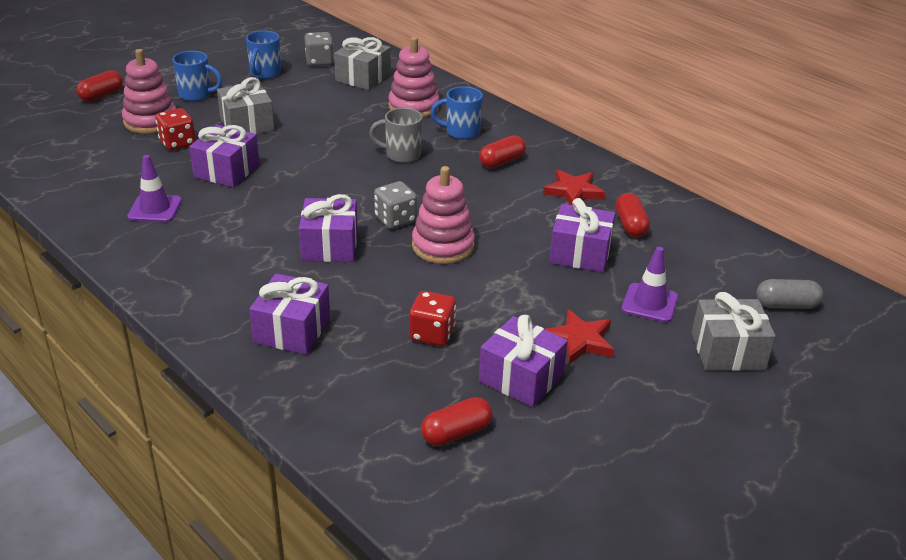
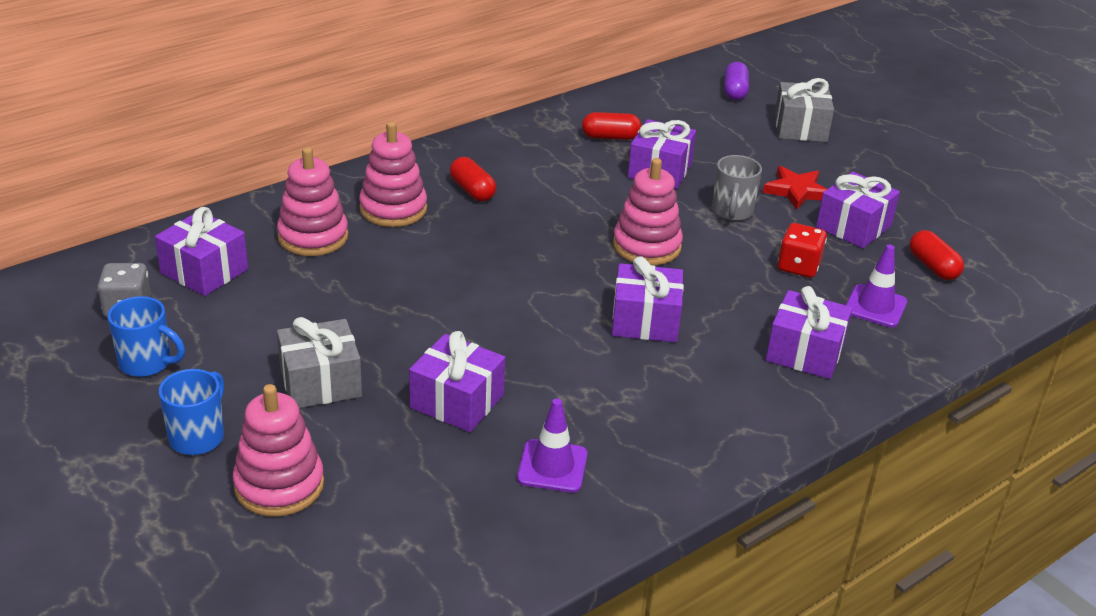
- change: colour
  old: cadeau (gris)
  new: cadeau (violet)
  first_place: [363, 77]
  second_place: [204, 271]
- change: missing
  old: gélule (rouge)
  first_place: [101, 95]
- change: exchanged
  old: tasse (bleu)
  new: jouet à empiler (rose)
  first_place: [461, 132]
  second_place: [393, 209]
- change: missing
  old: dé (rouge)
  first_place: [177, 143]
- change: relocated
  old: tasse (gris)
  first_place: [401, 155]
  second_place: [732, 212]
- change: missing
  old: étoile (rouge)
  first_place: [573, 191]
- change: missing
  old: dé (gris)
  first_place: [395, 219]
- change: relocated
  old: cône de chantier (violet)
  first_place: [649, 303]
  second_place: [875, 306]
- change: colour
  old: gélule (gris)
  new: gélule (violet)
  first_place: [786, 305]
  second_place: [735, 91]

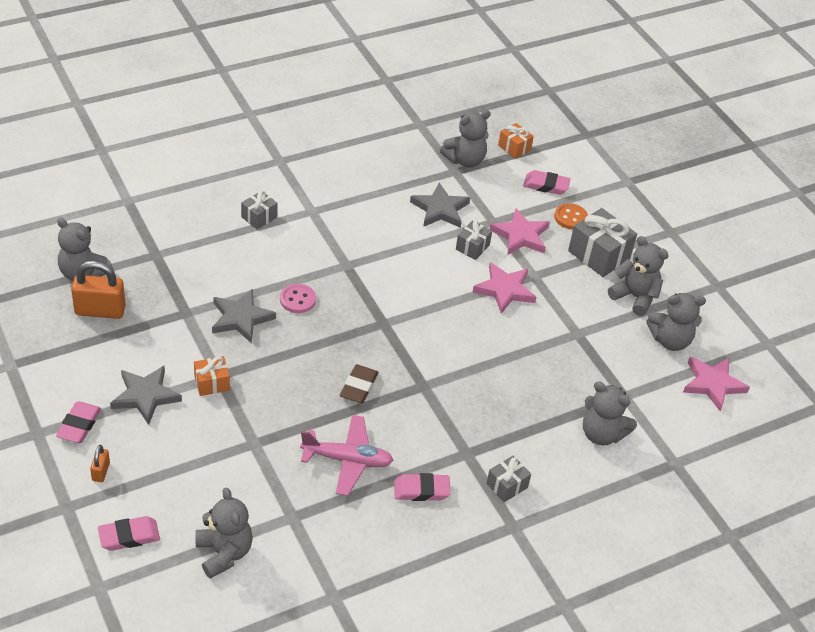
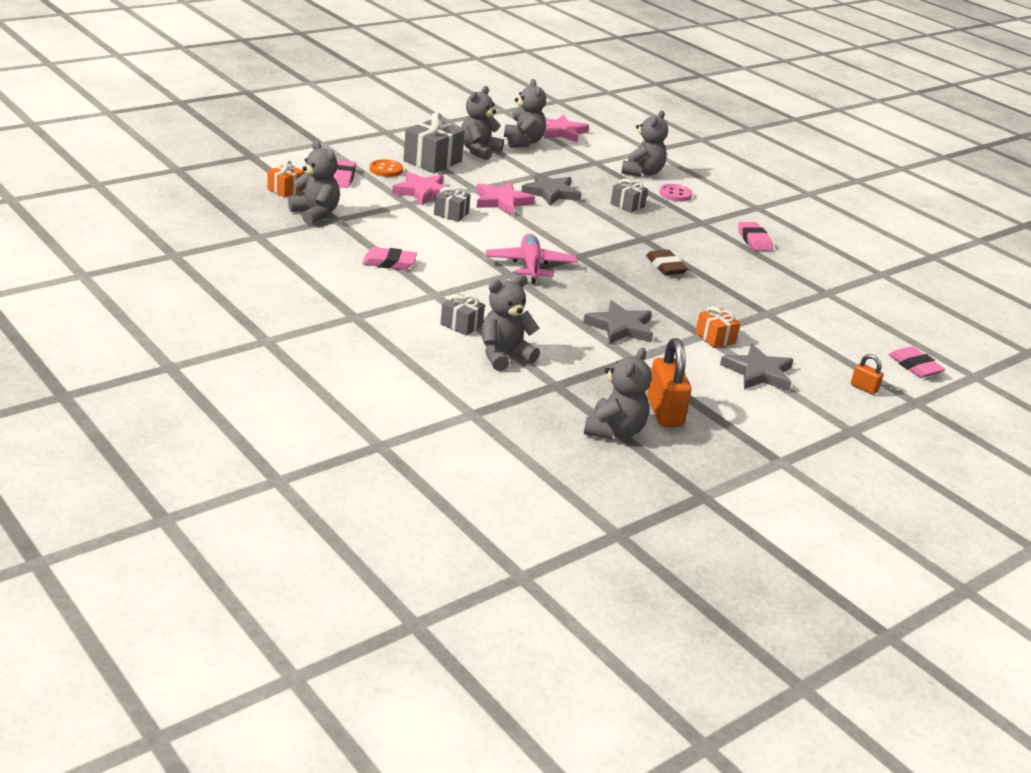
- change: relocated
  old: étoile (gris)
  first_place: [440, 209]
  second_place: [551, 193]
- change: relocated
  old: bouton (rose)
  first_place: [297, 299]
  second_place: [675, 194]
- change: spun
  old: gomme (marron)
  first_place: [358, 387]
  second_place: [665, 266]
  degrees: 60
- change: relocated
  old: gomme (rose)
  first_place: [79, 425]
  second_place: [389, 263]
- change: relocated
  old: avion (rose)
  first_place: [347, 460]
  second_place: [530, 266]
- change: spun
  old: cadenas (orange)
  first_place: [101, 472]
  second_place: [864, 388]
  degrees: 45
- change: relocated
  old: cadeau (gris)
  first_place: [507, 485]
  second_place: [627, 205]
- change: relocated
  old: ours en peluche (gris)
  first_place: [224, 553]
  second_place: [504, 356]

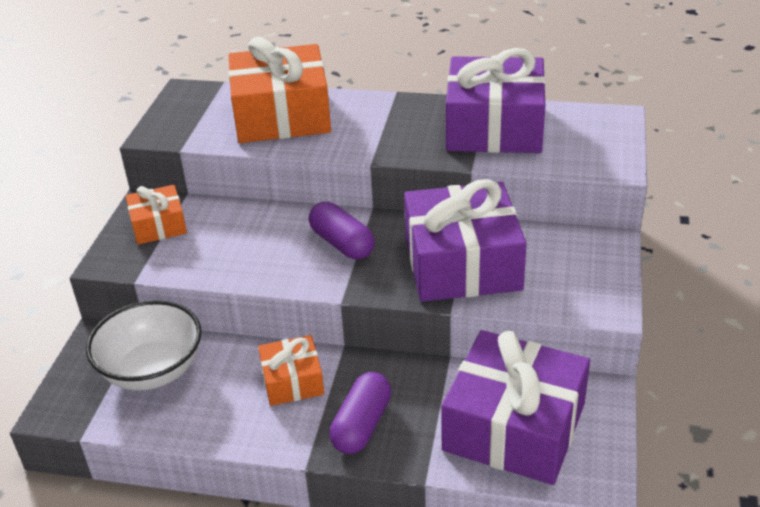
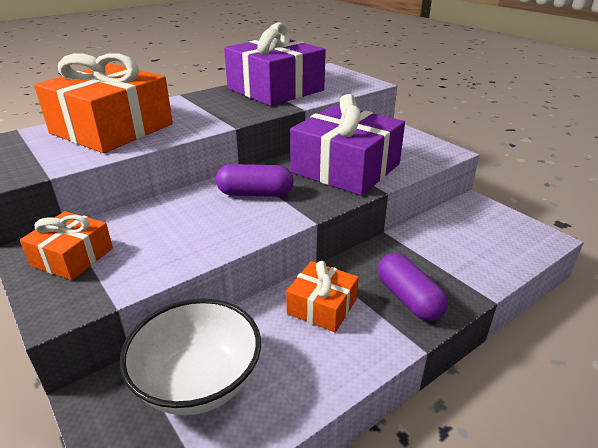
- change: missing
  old: cadeau (violet)
  first_place: [514, 426]

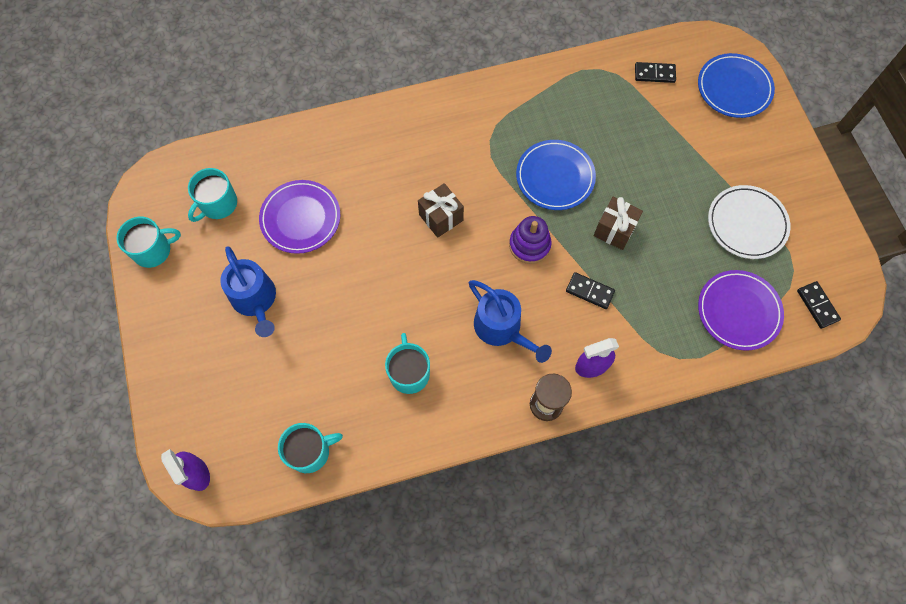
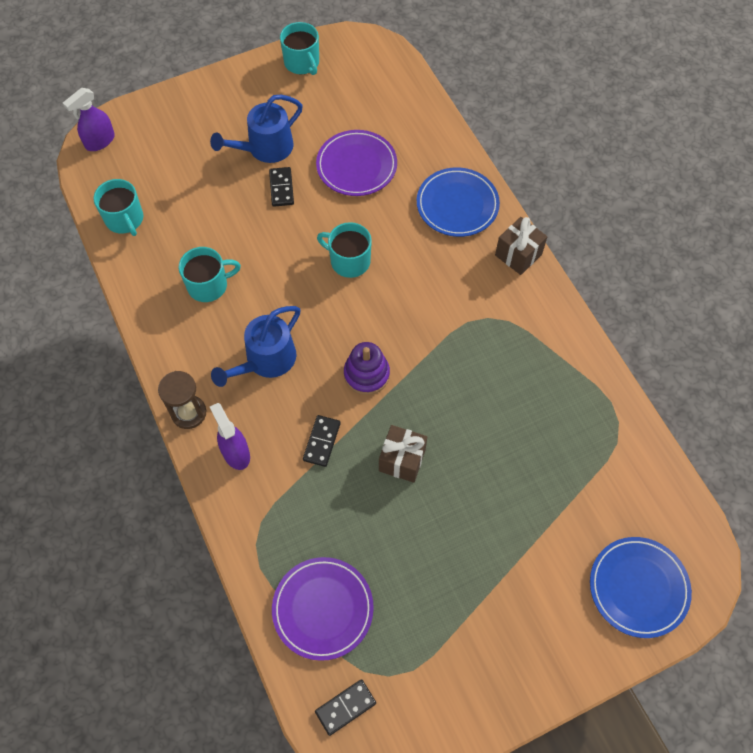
- change: relocated
  old: domino (noir)
  first_place: [654, 74]
  second_place: [281, 188]
- change: relocated
  old: assiette (bleu)
  first_place: [555, 177]
  second_place: [457, 205]
- change: relocated
  old: tasse (turquoise)
  first_place: [218, 204]
  second_place: [349, 261]
- change: relocated
  old: cadeau (marron)
  first_place: [441, 217]
  second_place: [518, 255]
- change: missing
  old: assiette (blanc)
  first_place: [746, 224]

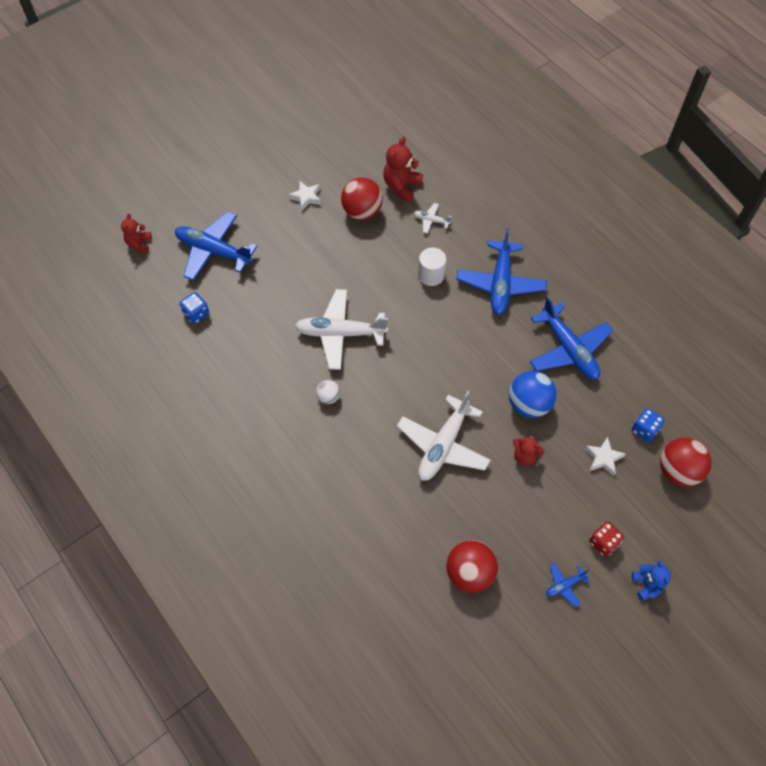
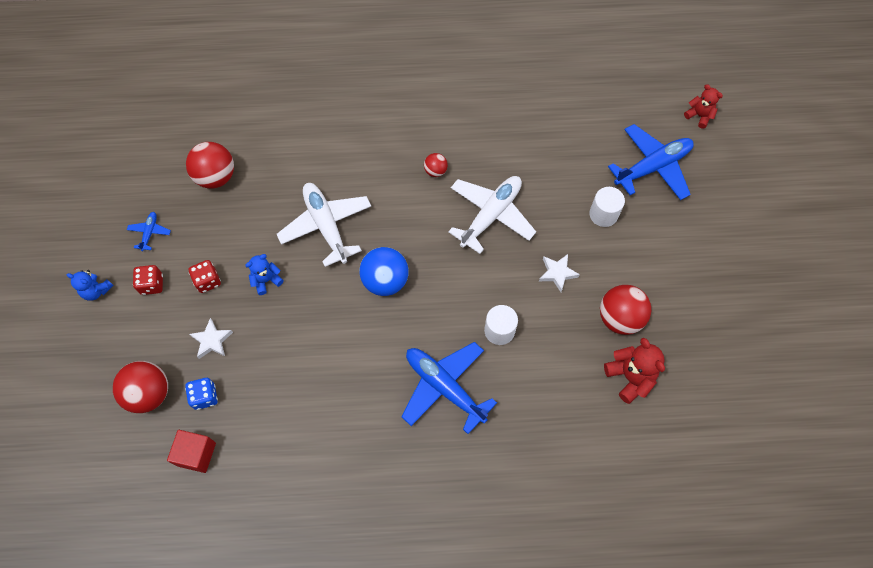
- change: relocated
  old: étoile (blanc)
  first_place: [306, 197]
  second_place: [557, 273]
- change: missing
  old: avion (blanc)
  first_place: [431, 220]
- change: missing
  old: dé (bleu)
  first_place: [196, 314]
- change: missing
  old: avion (bleu)
  first_place: [568, 349]
- change: relocated
  old: balle (bleu)
  first_place: [529, 404]
  second_place: [385, 280]
- change: colour
  old: balle (blanc)
  new: balle (rouge)
  first_place: [328, 397]
  second_place: [435, 171]
- change: colour
  old: ours en peluche (rouge)
  new: ours en peluche (bleu)
  first_place: [525, 456]
  second_place: [266, 280]
- change: appeared
  new: cylindre (blanc)
  second_place: [603, 214]
- change: appeared
  new: dé (rouge)
  second_place: [208, 281]
- change: appeared
  new: cube (rouge)
  second_place: [196, 454]

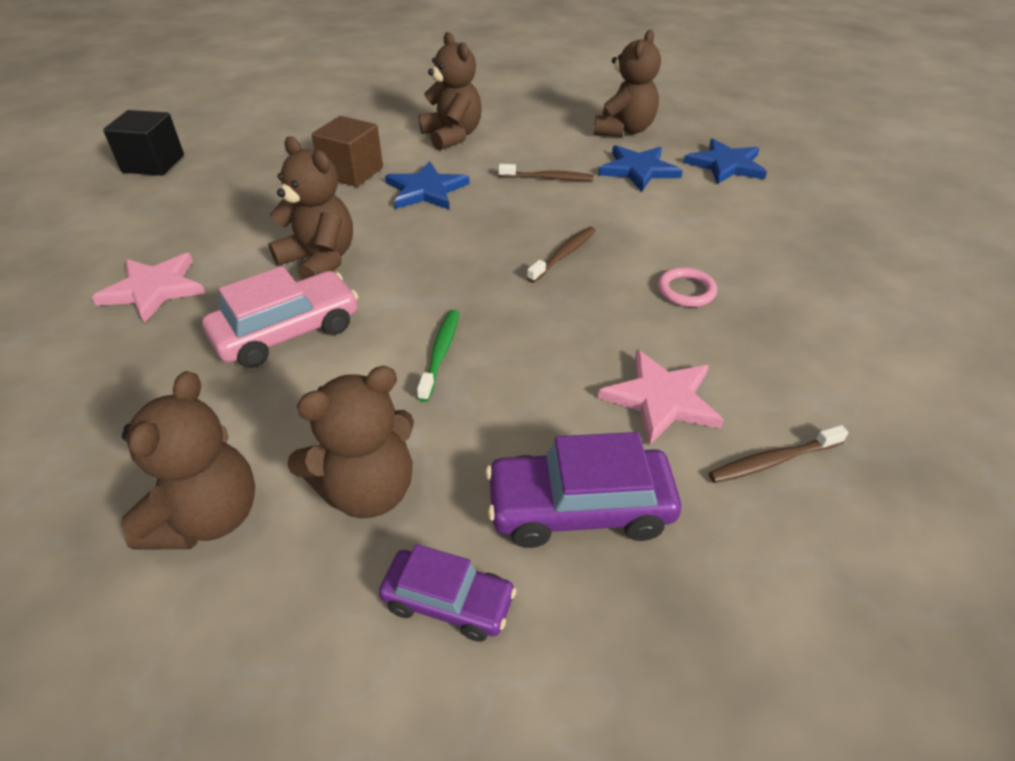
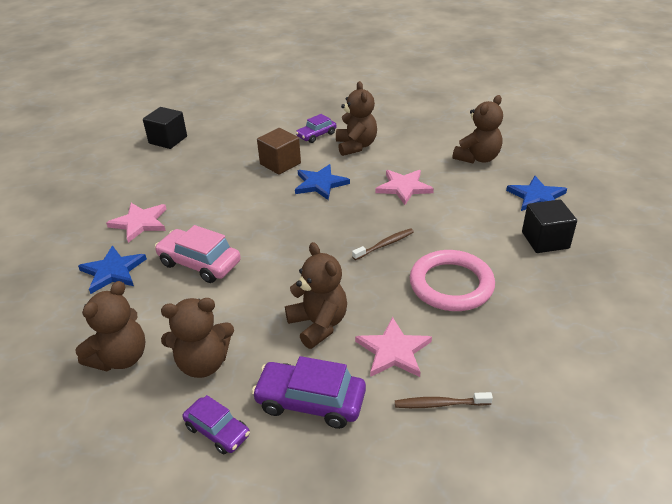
- change: relocated
  old: ours en peluche (marron)
  first_place: [320, 261]
  second_place: [318, 324]
- change: relocated
  old: étoile (bleu)
  first_place: [638, 170]
  second_place: [113, 271]
- change: exchanged
  old: brosse à dents (marron)
  new: étoile (rose)
  first_place: [548, 178]
  second_place: [404, 187]
- change: spun
  old: voiture (rose)
  first_place: [287, 332]
  second_place: [199, 263]
  degrees: -135
- change: size
  old: anneau (rose)
  first_place: [686, 291]
  second_place: [451, 285]
  factor: 2.13
- change: missing
  old: brosse à dents (vert)
  first_place: [440, 353]
- change: appeared
  new: voiture (violet)
  second_place: [316, 135]
- change: appeared
  new: cube (noir)
  second_place: [545, 240]

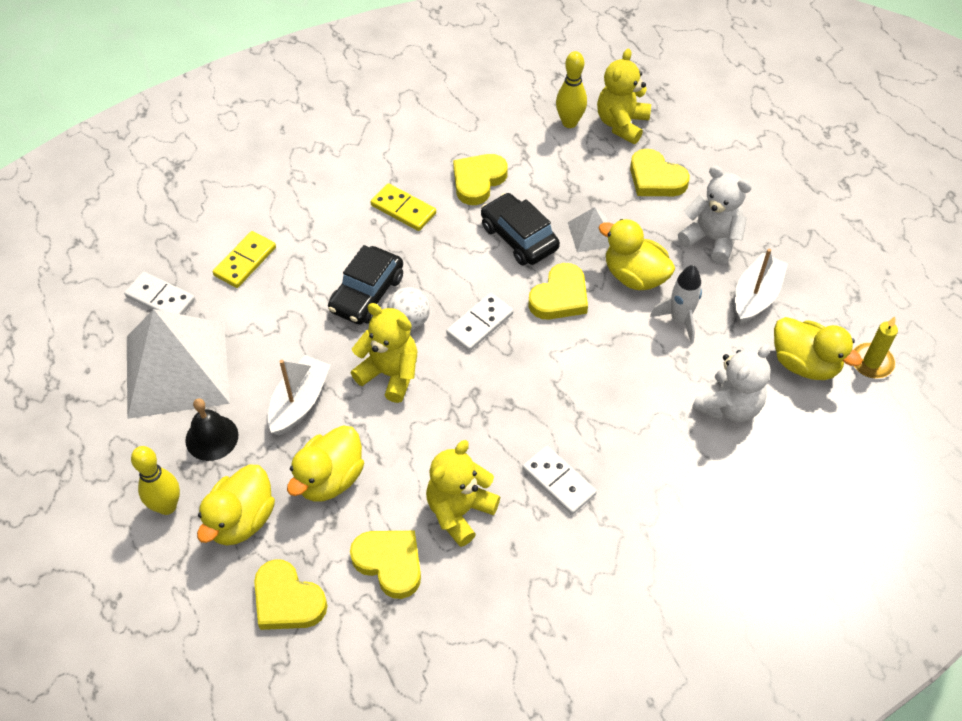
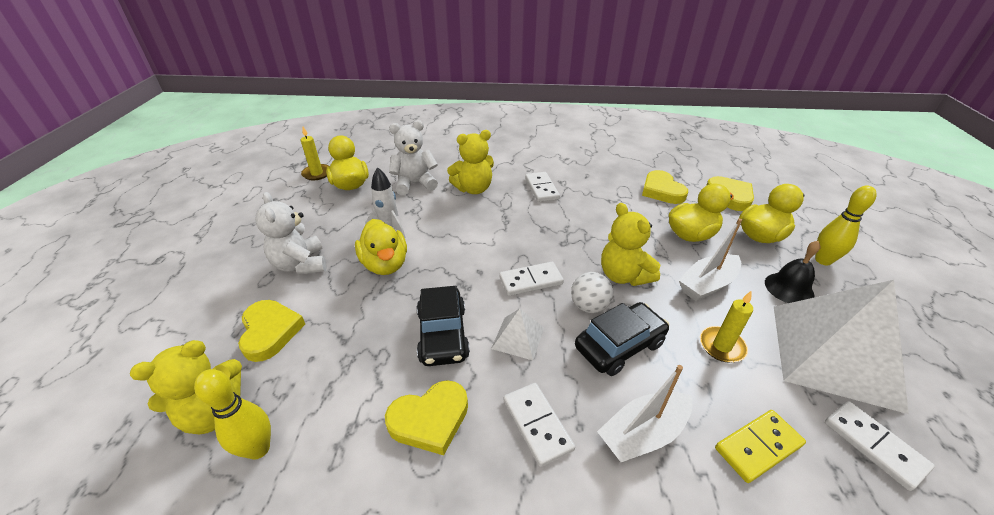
- change: colour
  old: domino (jaune)
  new: domino (blanc)
  first_place: [403, 209]
  second_place: [537, 424]
- change: relocated
  old: pyramide (blanc)
  first_place: [591, 234]
  second_place: [518, 338]
- change: relocated
  old: bateau (blanc)
  first_place: [756, 296]
  second_place: [643, 434]
- change: missing
  old: cœur (jaune)
  first_place: [560, 297]
- change: relocated
  old: ours en peluche (jaune)
  first_place: [459, 511]
  second_place: [473, 189]
- change: appeared
  new: bougie (jaune)
  second_place: [722, 346]

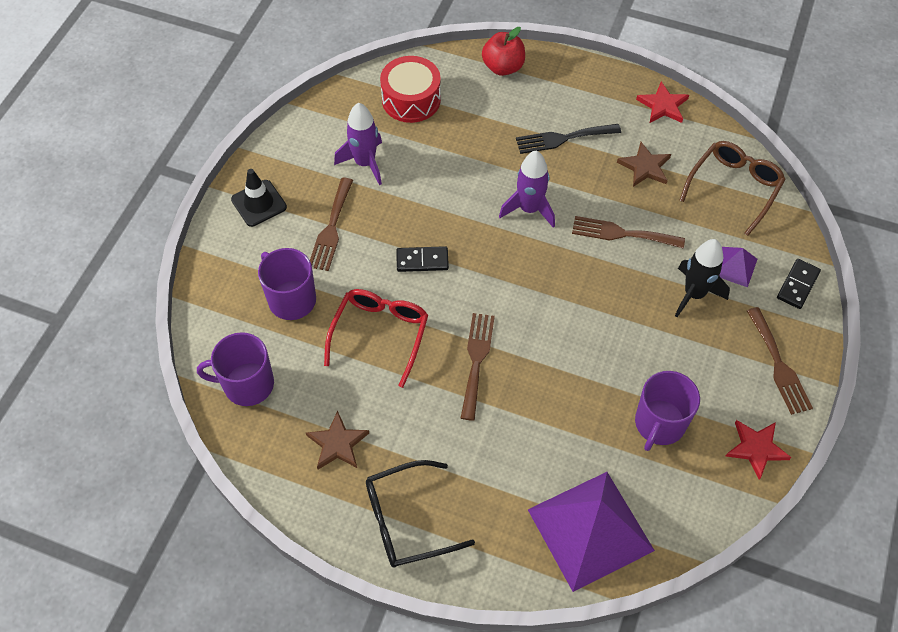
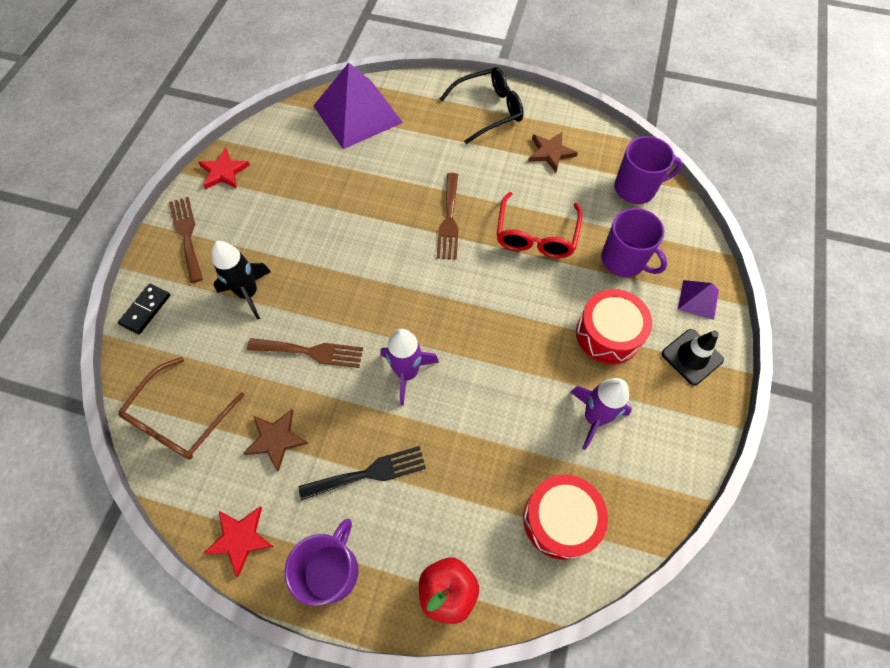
- change: exchanged
  old: fourchette (marron)
  new: tambour (rouge)
  first_place: [331, 228]
  second_place: [608, 334]
- change: missing
  old: domino (noir)
  first_place: [422, 261]
- change: relocated
  old: pyramide (violet)
  first_place: [734, 266]
  second_place: [698, 299]
- change: relocated
  old: tasse (violet)
  first_place: [659, 424]
  second_place: [331, 570]

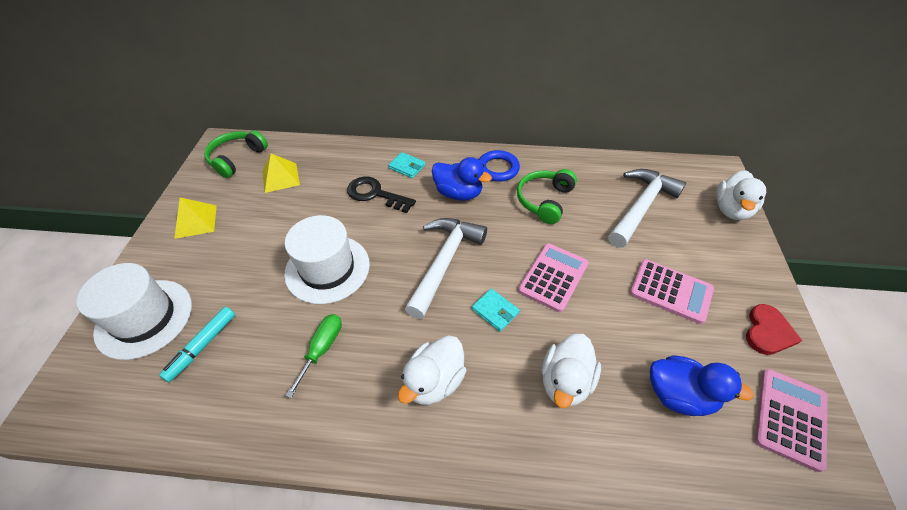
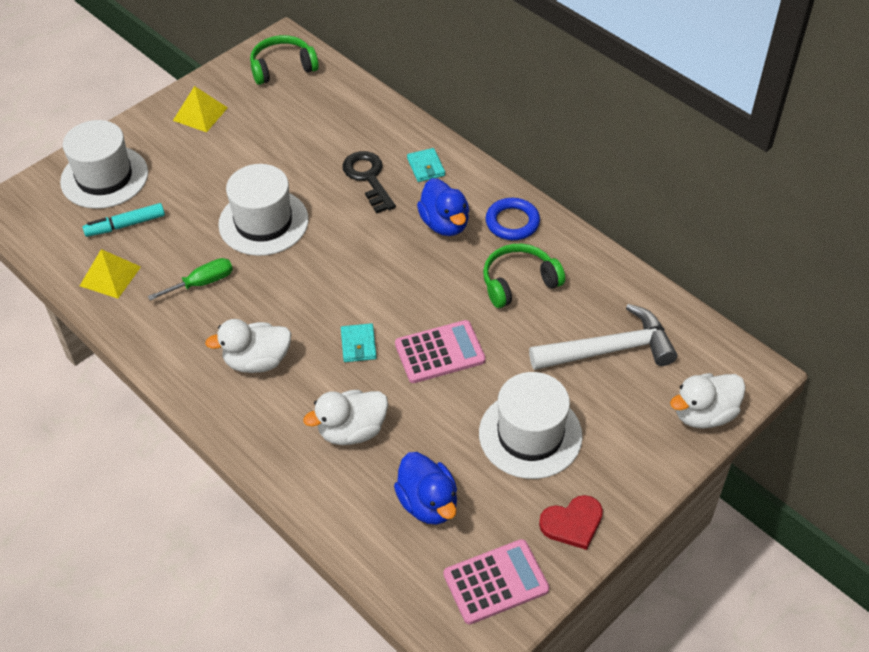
- change: relocated
  old: pyramide (jaune)
  first_place: [280, 177]
  second_place: [110, 276]
- change: missing
  old: marteau (blanc)
  first_place: [444, 262]
- change: exchanged
  old: calculatrice (rose)
  new: chapeau (blanc)
  first_place: [670, 291]
  second_place: [530, 434]

